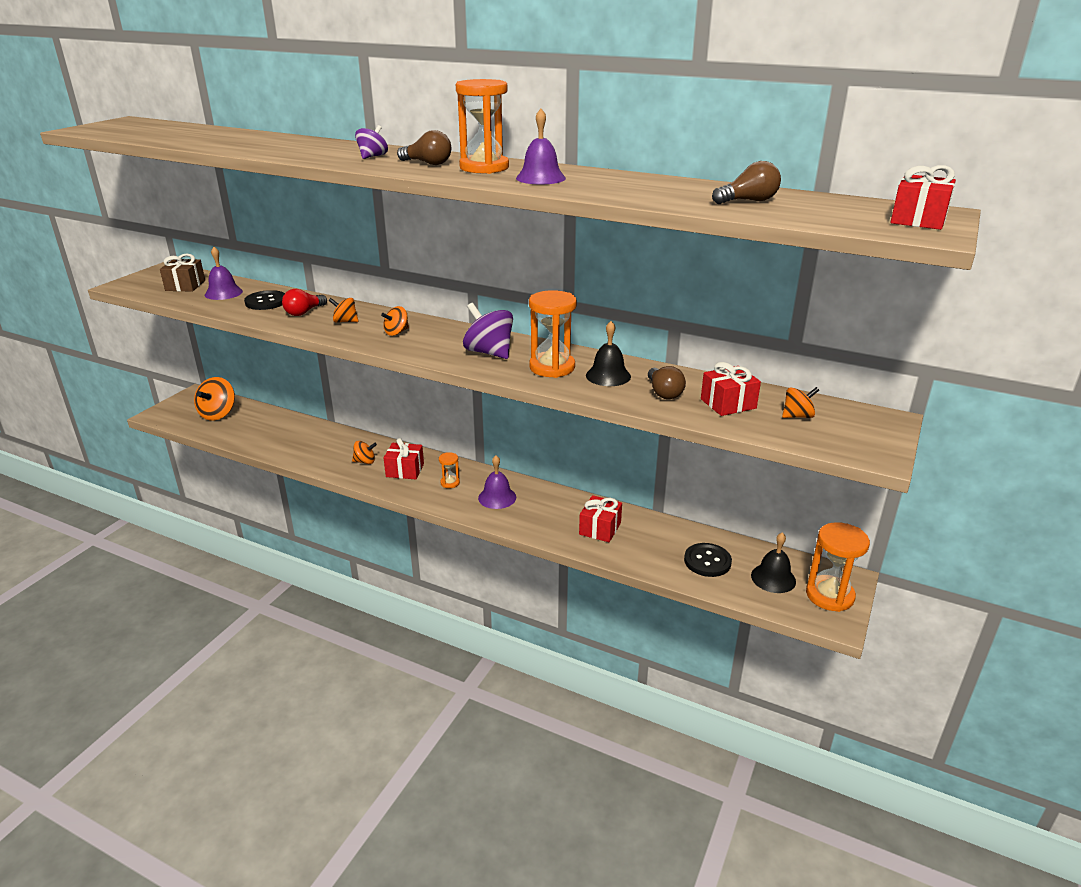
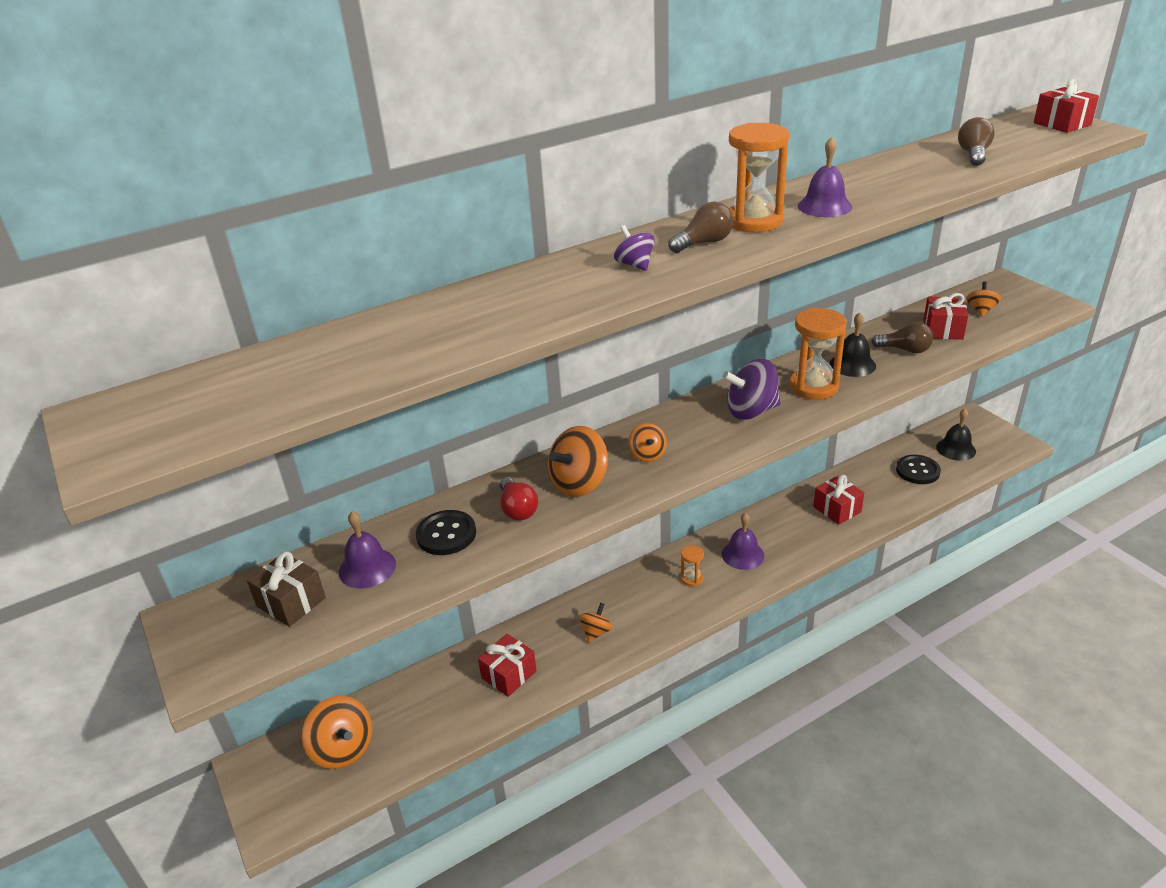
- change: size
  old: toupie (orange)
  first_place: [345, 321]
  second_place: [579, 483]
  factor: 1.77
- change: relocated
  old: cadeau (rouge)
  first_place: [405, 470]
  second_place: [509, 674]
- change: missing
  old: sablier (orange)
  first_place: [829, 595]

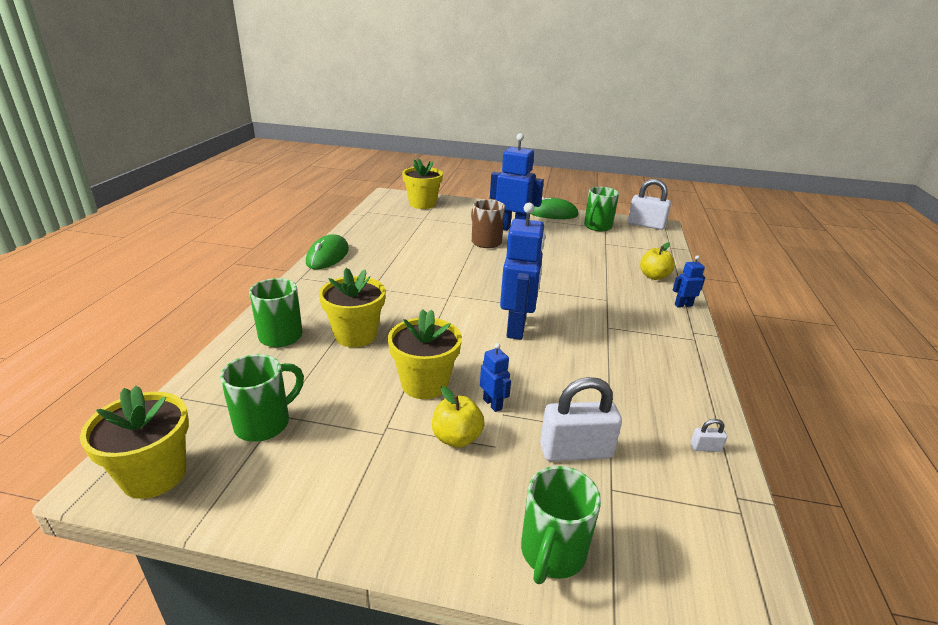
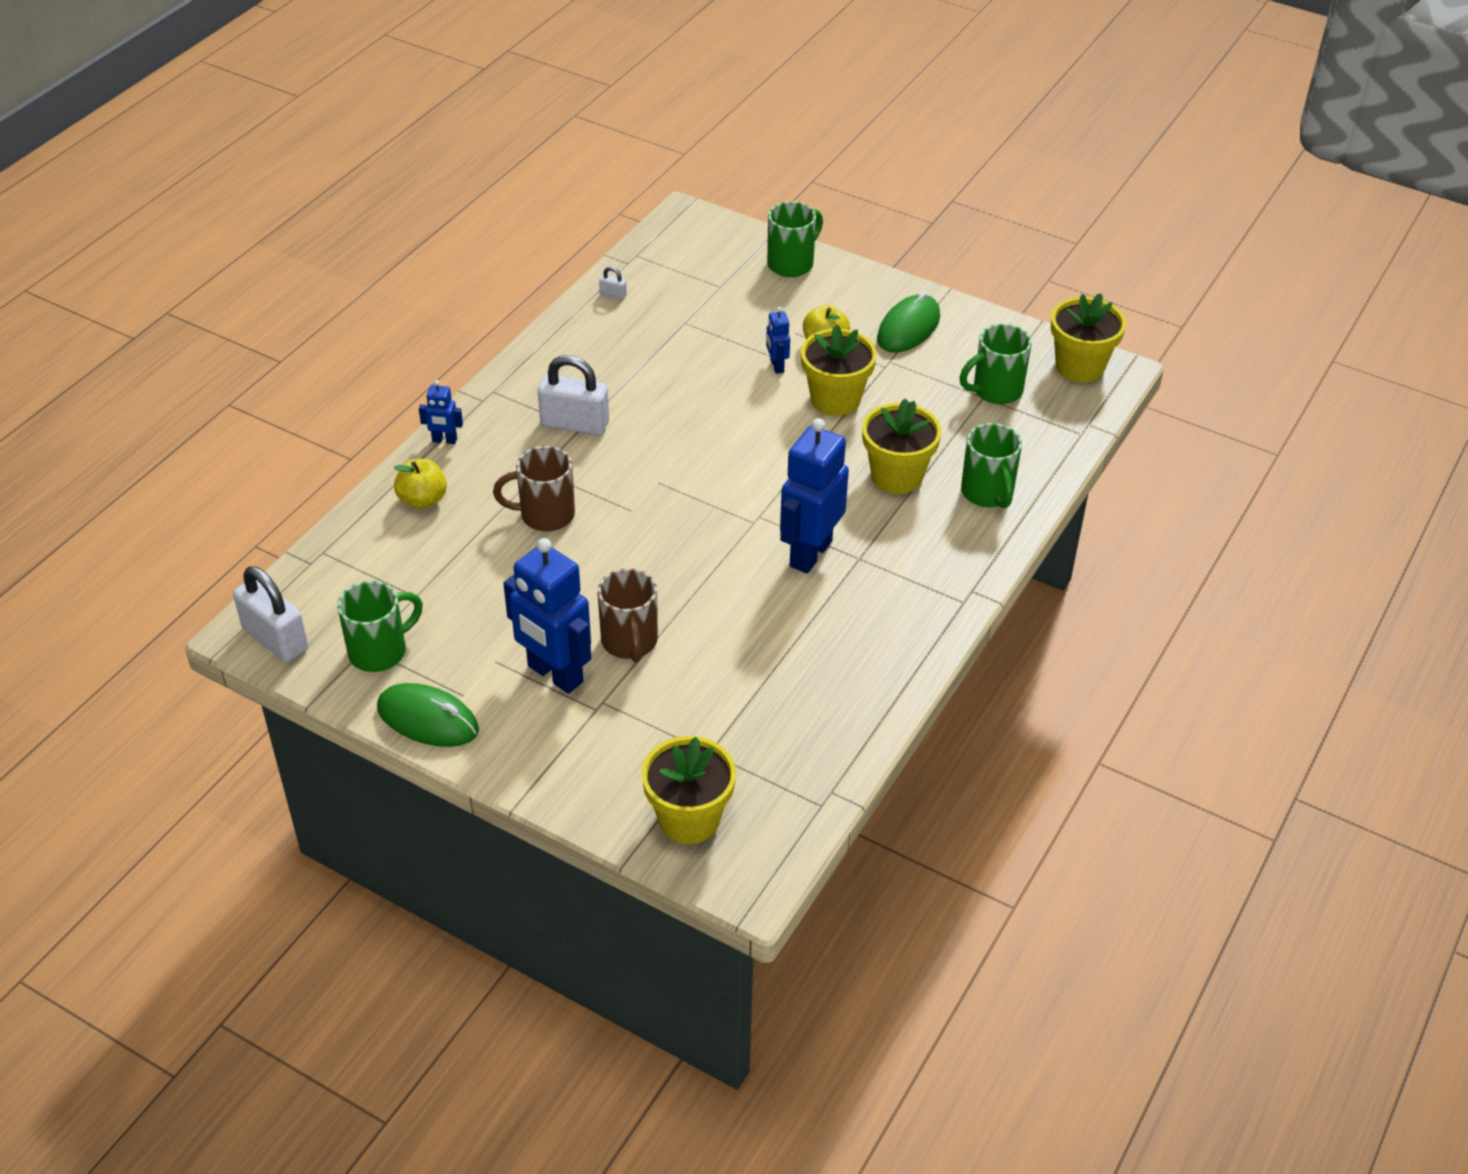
- change: relocated
  old: robot (bleu)
  first_place: [517, 328]
  second_place: [810, 553]
- change: relocated
  old: souris (vert)
  first_place: [327, 256]
  second_place: [908, 328]
- change: relocated
  old: cadenas (blanc)
  first_place: [575, 451]
  second_place: [575, 424]
- change: appeared
  new: tasse (marron)
  second_place: [545, 515]

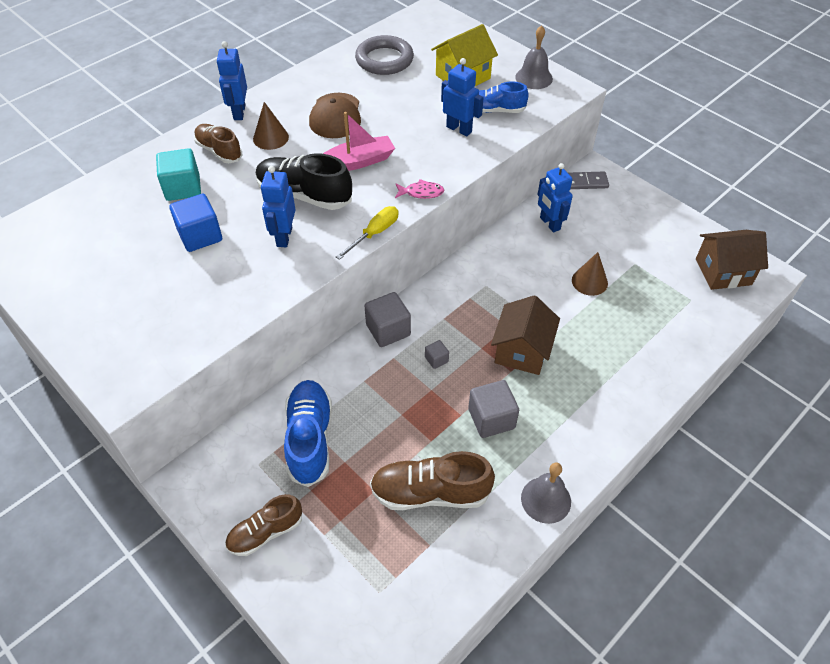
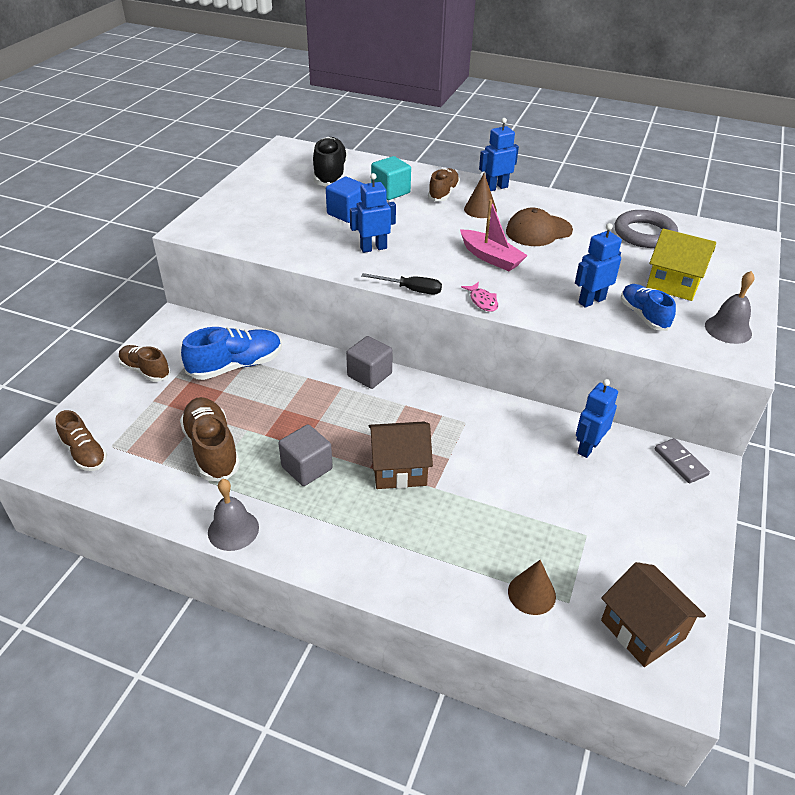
- change: spun
  old: robot (bleu)
  first_place: [459, 129]
  second_place: [591, 301]
  degrees: -135
- change: relocated
  old: chaussure (noir)
  first_place: [304, 195]
  second_place: [330, 174]
- change: colour
  old: tournevis (jaune)
  new: tournevis (noir)
  first_place: [375, 233]
  second_place: [411, 290]
- change: relocated
  old: cône (marron)
  first_place: [589, 281]
  second_place: [531, 593]
- change: missing
  old: cube (gris)
  first_place: [436, 359]
- change: appeared
  new: chaussure (marron)
  second_place: [84, 453]

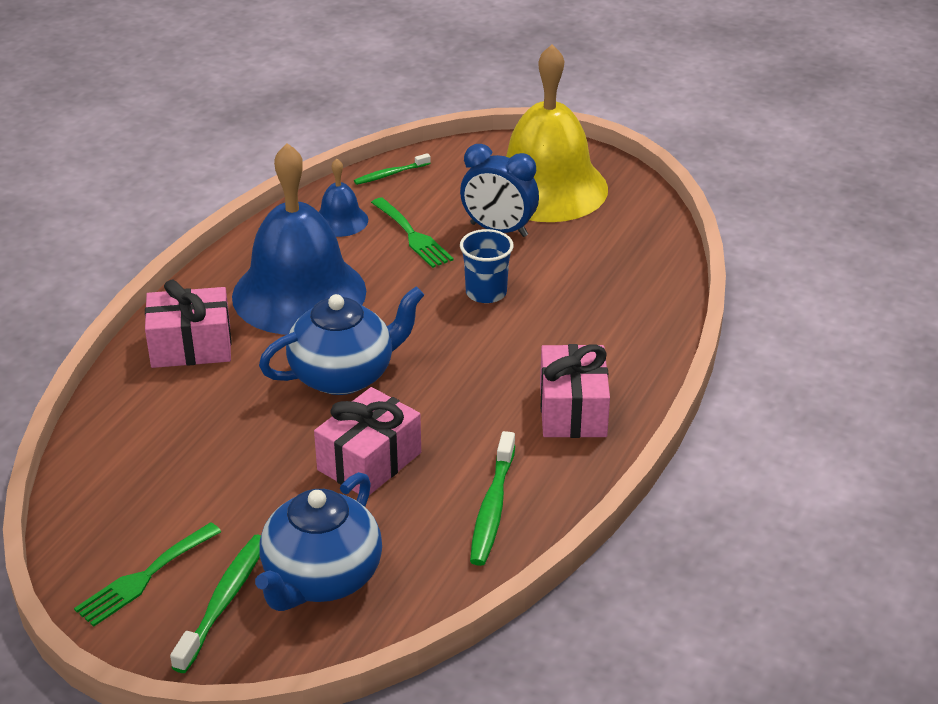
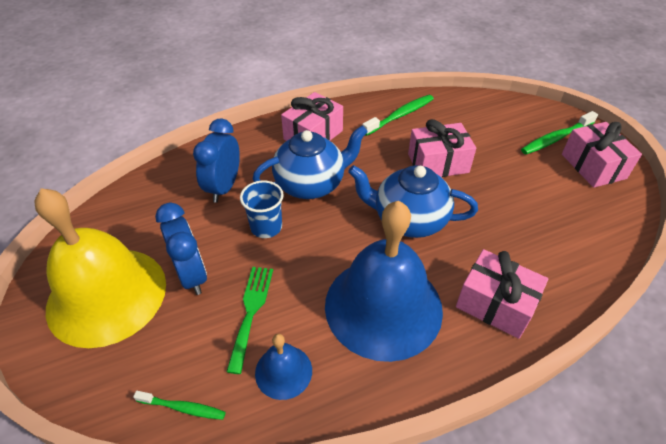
- change: relocated
  old: théière (bleu)
  first_place: [321, 578]
  second_place: [311, 184]
- change: exchanged
  old: fourchette (vert)
  new: cadeau (rose)
  first_place: [144, 577]
  second_place: [593, 166]
- change: appeared
  new: réveil (bleu)
  second_place: [224, 187]

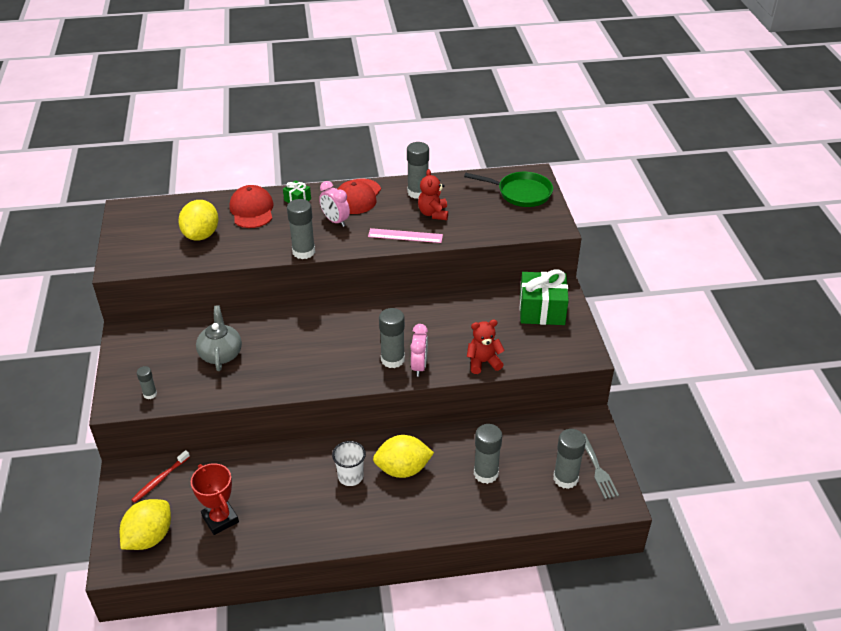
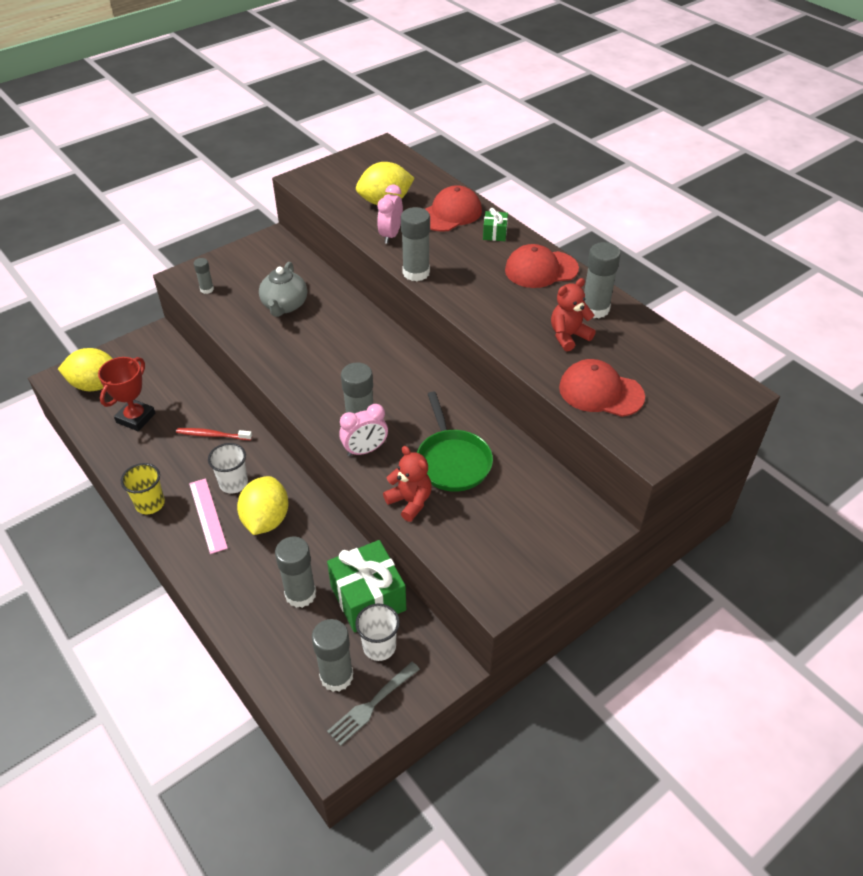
- change: relocated
  old: poêle (vert)
  first_place: [521, 193]
  second_place: [452, 461]
- change: relocated
  old: réveil (rose)
  first_place: [335, 221]
  second_place: [390, 235]
- change: relocated
  old: règle (rose)
  first_place: [405, 235]
  second_place: [208, 515]
- change: relocated
  old: cadeau (vert)
  first_place: [542, 310]
  second_place: [368, 598]
- change: spun
  old: théière (gris)
  first_place: [221, 354]
  second_place: [284, 306]
  degrees: 135
- change: spun
  old: citron (jaune)
  first_place: [403, 469]
  second_place: [266, 520]
  degrees: 45
- change: relocated
  old: brosse à dents (rouge)
  first_place: [159, 480]
  second_place: [212, 435]
- change: appeared
  new: casquette (rouge)
  second_place: [600, 392]
- change: appeared
  new: gobelet (jaune)
  second_place: [150, 504]
- change: appeared
  new: gobelet (blanc)
  second_place: [379, 647]

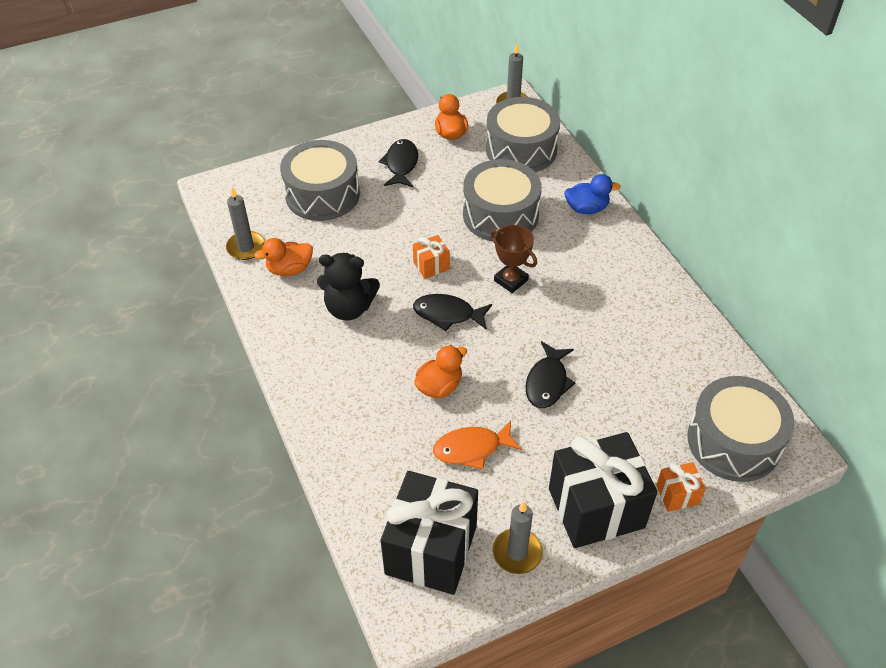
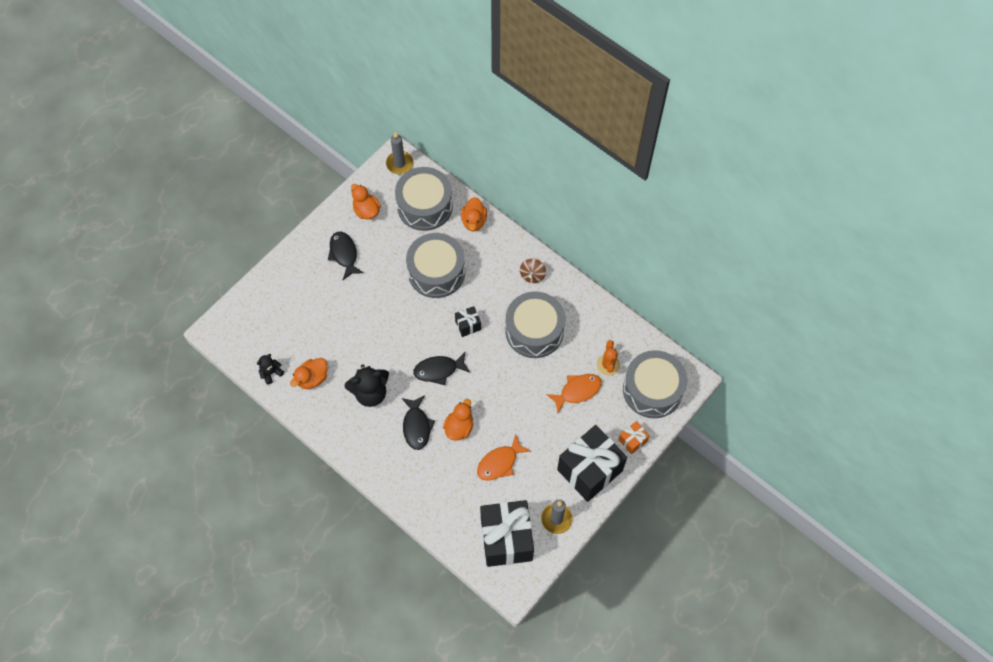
- change: relocated
  old: tambour (gris)
  first_place: [322, 194]
  second_place: [534, 331]
- change: missing
  old: canard (bleu)
  first_place: [586, 208]
- change: exchanged
  old: bougie (gris)
  new: ours en peluche (noir)
  first_place: [246, 247]
  second_place: [271, 373]
- change: exchanged
  old: trophée (marron)
  new: cadeau (noir)
  first_place: [511, 280]
  second_place: [468, 325]
- change: missing
  old: cadeau (orange)
  first_place: [431, 266]
- change: relocated
  old: poisson (noir)
  first_place: [547, 382]
  second_place: [416, 426]
- change: appeared
  new: canard (orange)
  second_place: [474, 221]
- change: appeared
  new: toupie (marron)
  second_place: [532, 275]
- change: appeared
  new: cactus (orange)
  second_place: [608, 365]
- change: appeared
  new: poisson (orange)
  second_place: [577, 391]

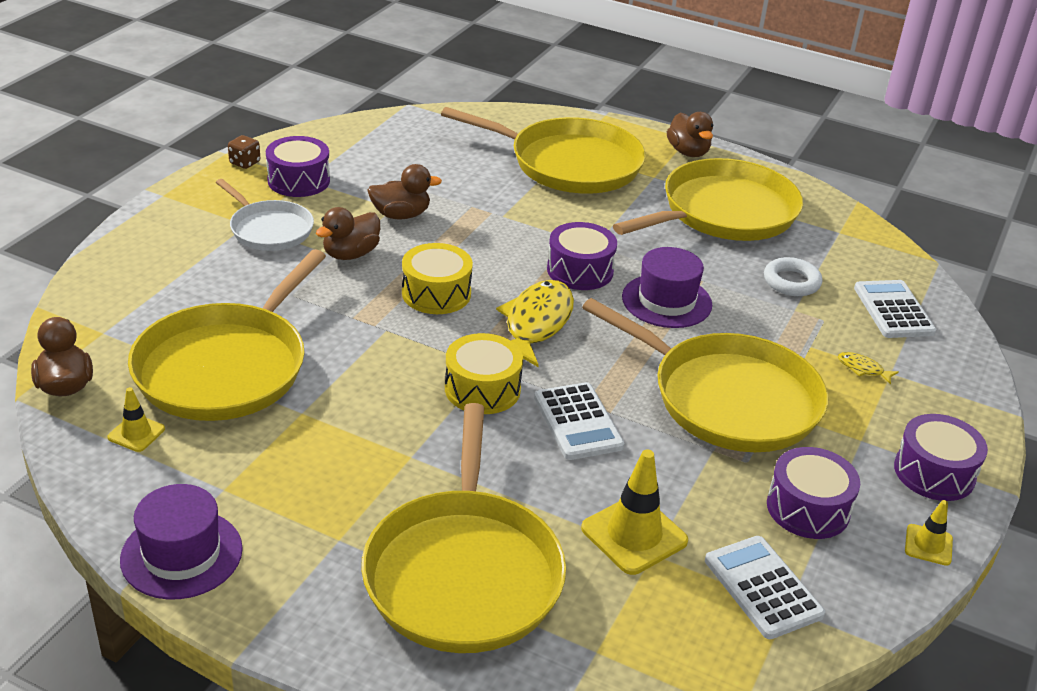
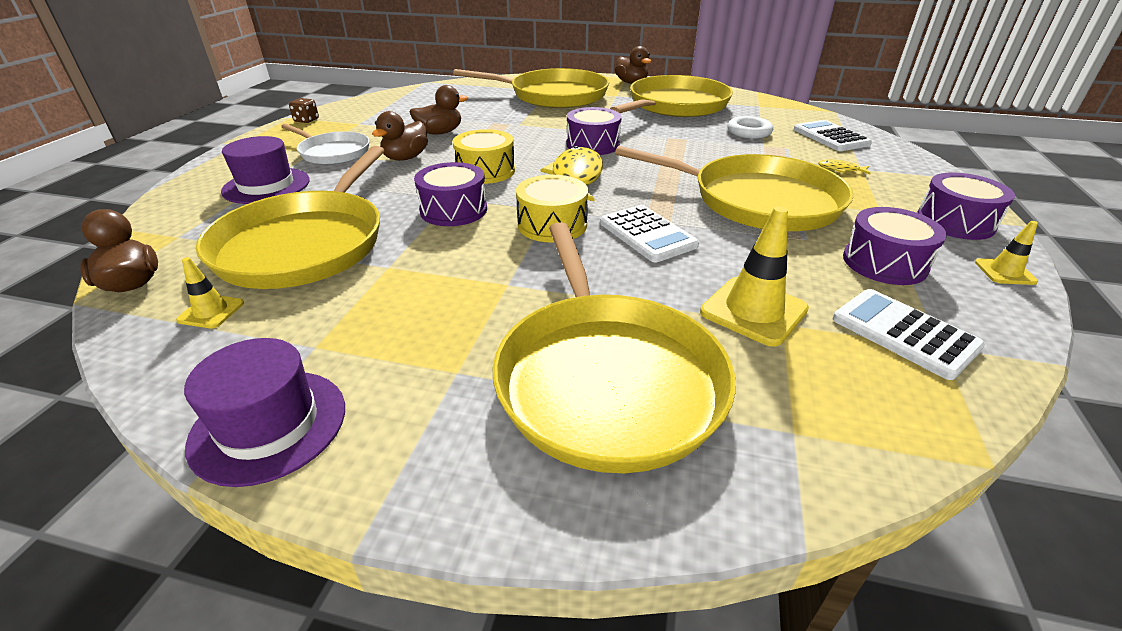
- change: relocated
  old: tambour (violet)
  first_place: [298, 180]
  second_place: [453, 210]
- change: relocated
  old: chapeau (violet)
  first_place: [666, 301]
  second_place: [266, 186]

